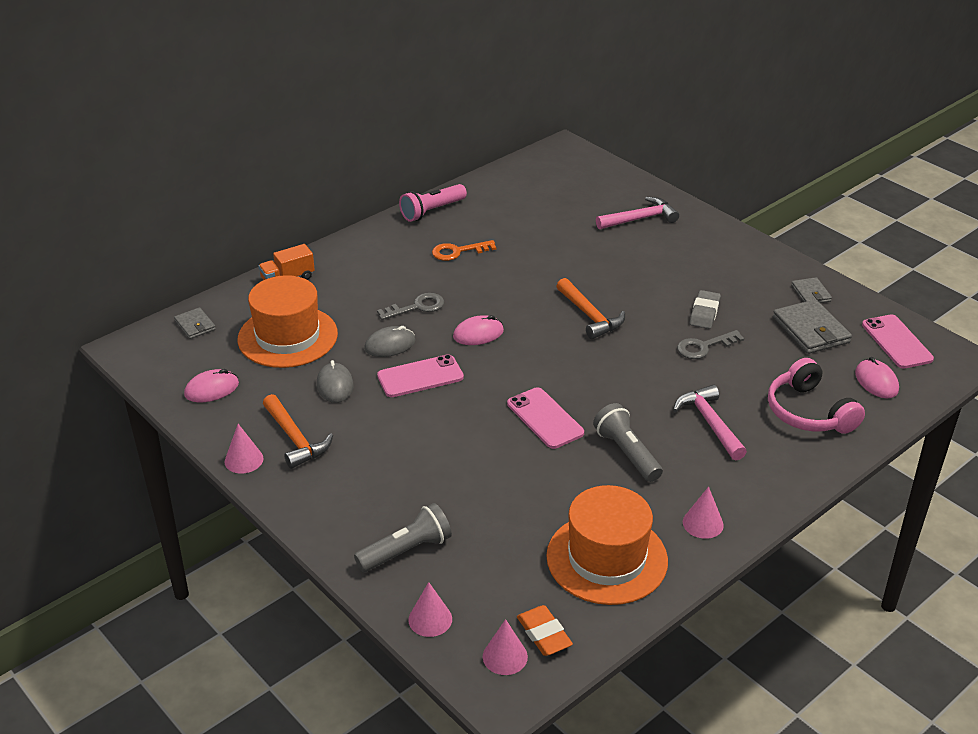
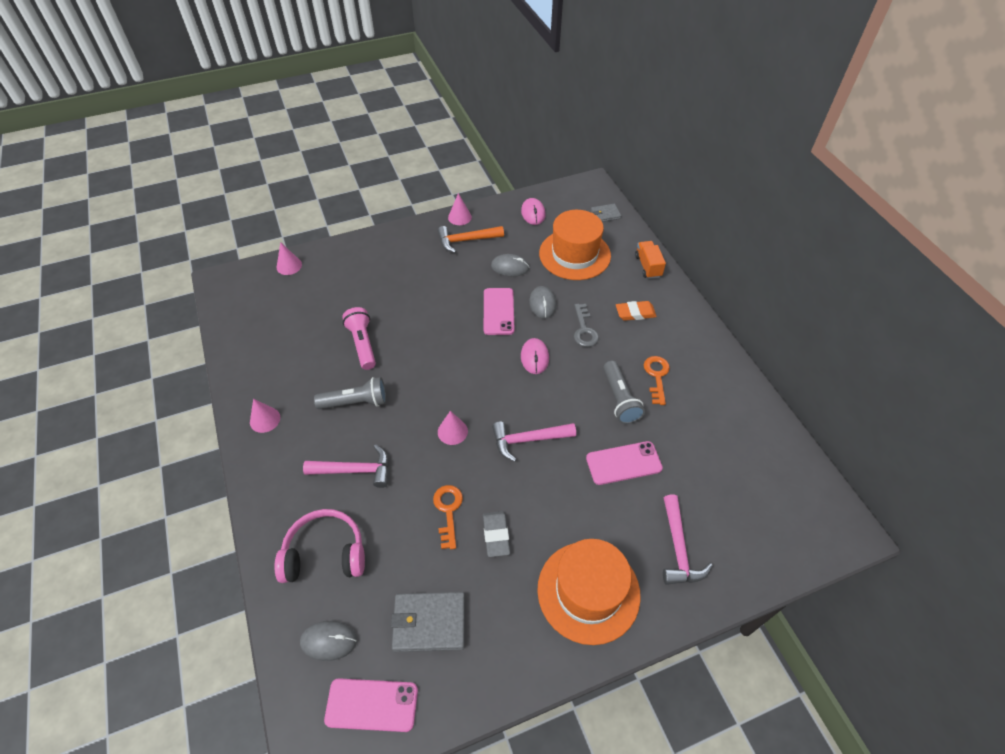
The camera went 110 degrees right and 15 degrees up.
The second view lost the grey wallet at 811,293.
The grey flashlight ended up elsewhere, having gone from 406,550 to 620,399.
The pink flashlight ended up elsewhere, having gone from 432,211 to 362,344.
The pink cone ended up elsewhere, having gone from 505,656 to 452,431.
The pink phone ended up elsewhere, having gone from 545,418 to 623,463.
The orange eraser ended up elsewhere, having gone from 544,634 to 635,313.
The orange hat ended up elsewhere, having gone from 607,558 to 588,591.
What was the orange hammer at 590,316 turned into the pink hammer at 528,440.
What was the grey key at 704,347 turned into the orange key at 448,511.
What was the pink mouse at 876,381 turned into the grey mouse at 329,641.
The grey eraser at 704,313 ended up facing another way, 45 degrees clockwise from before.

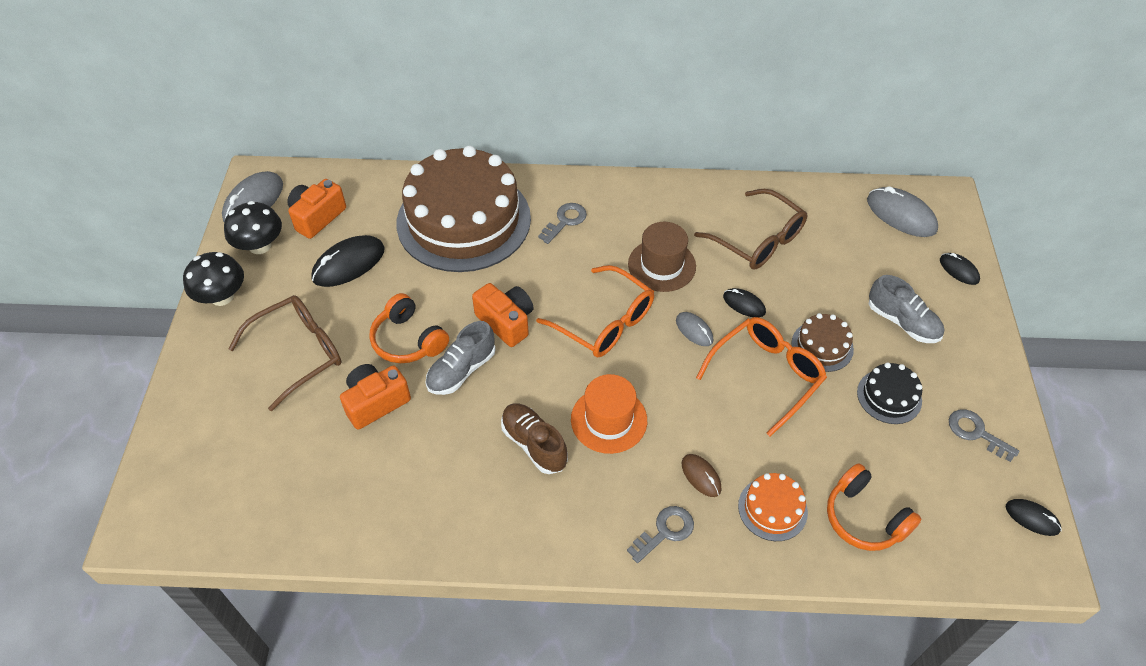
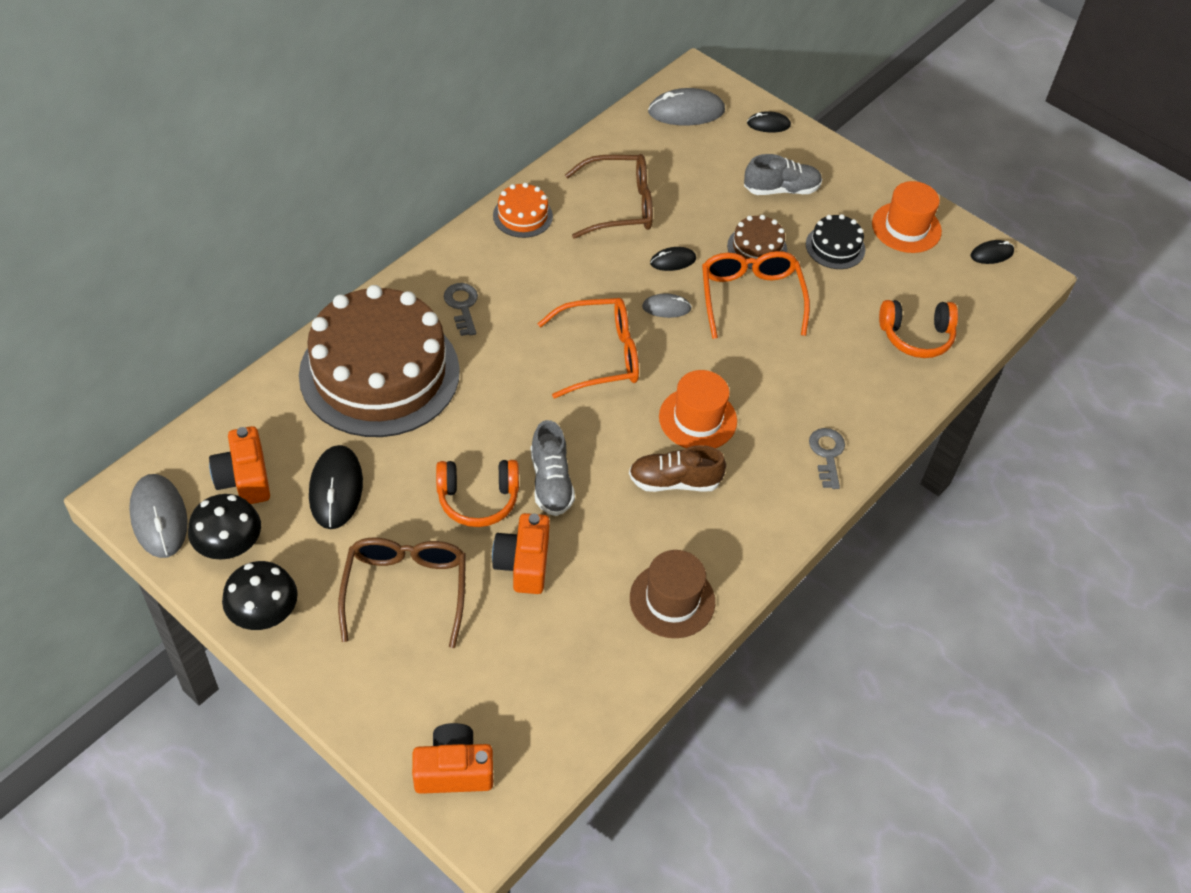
The camera went 55 degrees left and 0 degrees up.
The second view lost the brown mouse at 701,476.
The orange camera ended up elsewhere, having gone from 506,322 to 453,770.
The brown hat ended up elsewhere, having gone from 661,265 to 672,600.
The orange cake ended up elsewhere, having gone from 772,509 to 522,216.
Where the grey key stood at 976,433, the orange hat came to stand at 906,227.

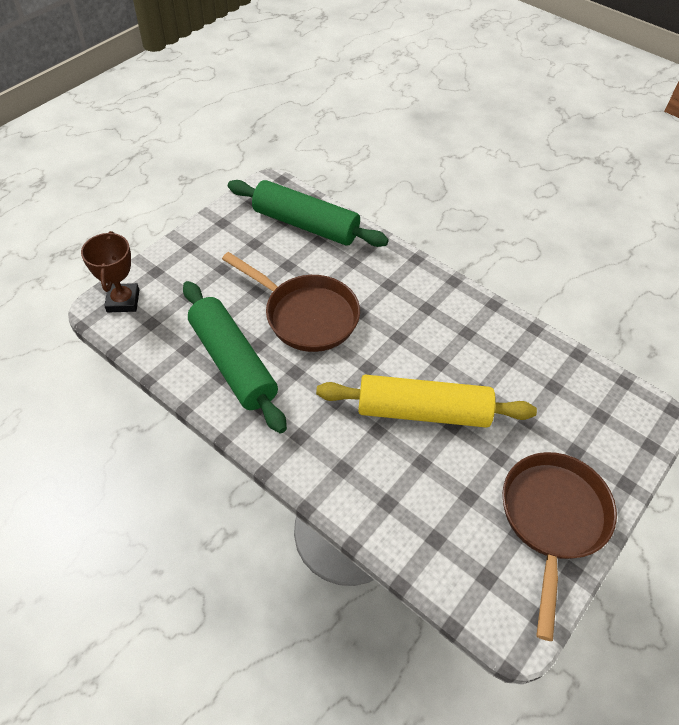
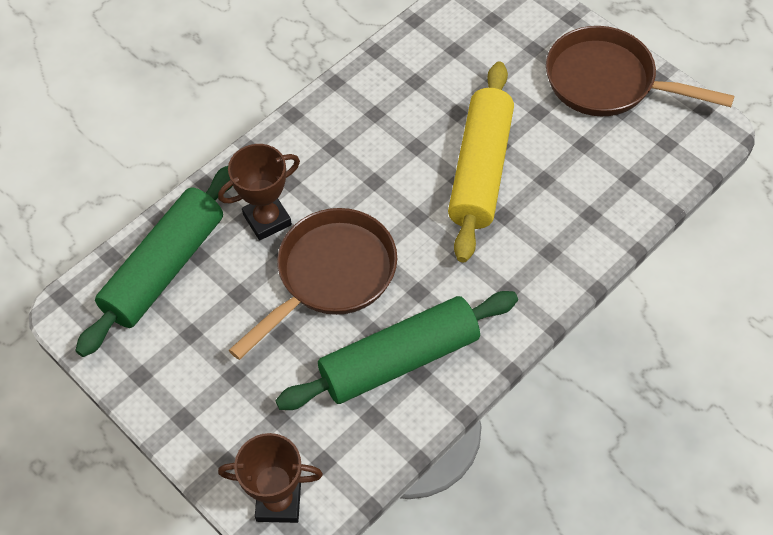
The camera went 80 degrees left and 5 degrees up.
The second view gained the brown trophy at 267,219.

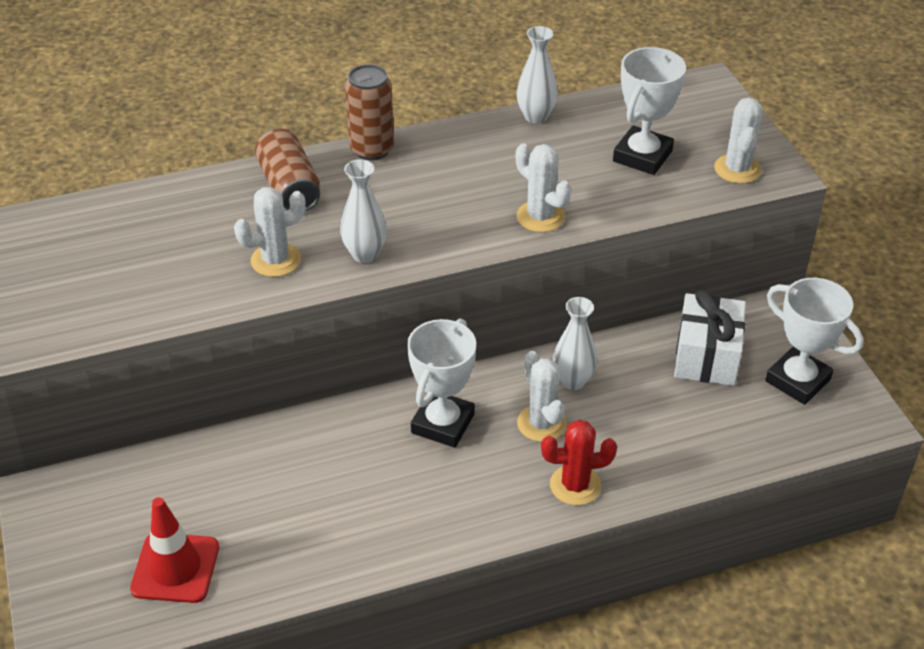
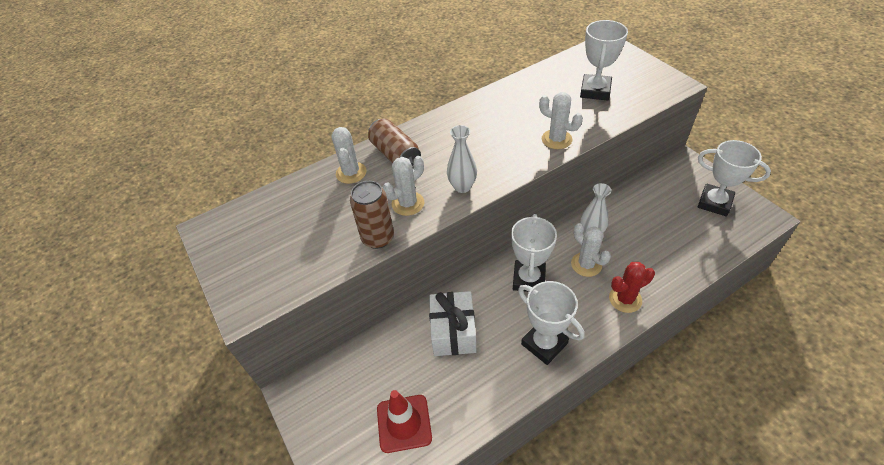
The camera went 10 degrees left and 5 degrees up.
The second view lost the white vase at 536,116.
The second view gained the white trophy at 544,343.
The brown can ended up elsewhere, having gone from 372,149 to 378,238.
The white gift ended up elsewhere, having gone from 706,356 to 453,332.
The white cactus ended up elsewhere, having gone from 737,169 to 351,173.

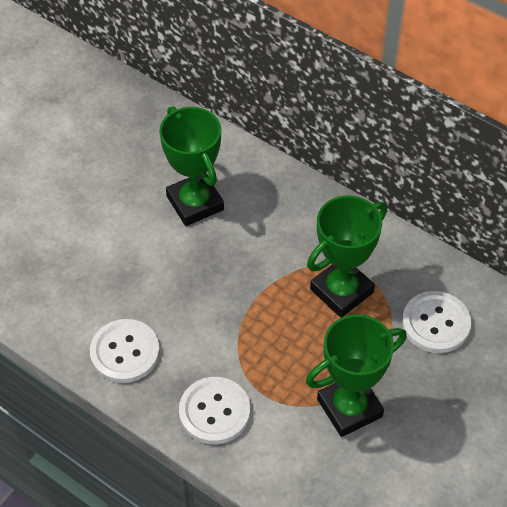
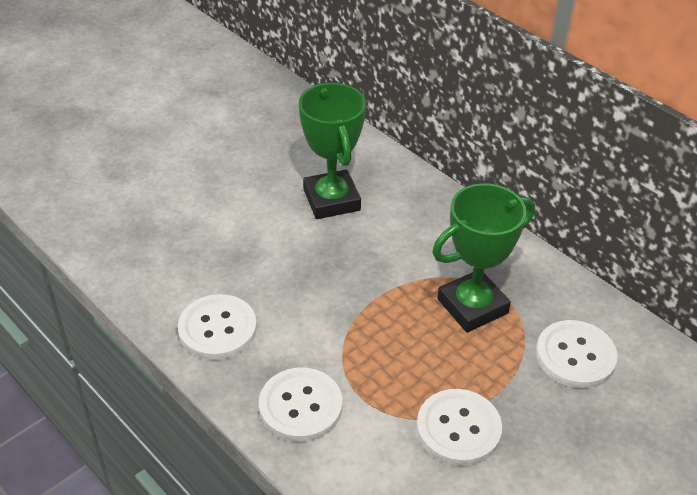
The camera went 10 degrees right and 10 degrees down.
Where the green trophy stood at 349,408, the white button came to stand at 458,429.

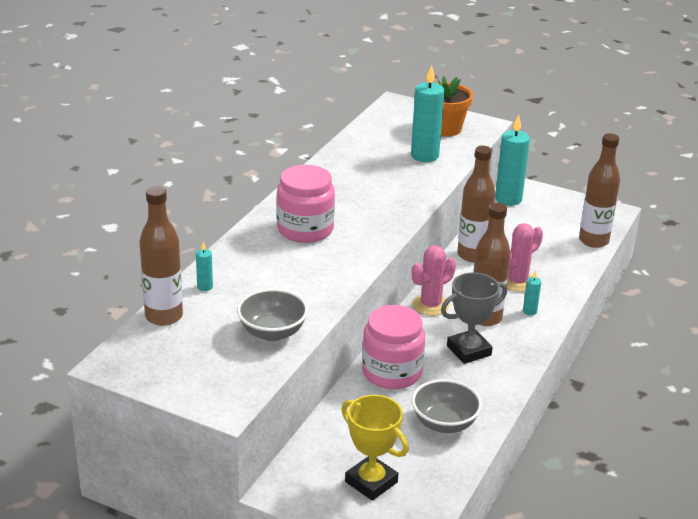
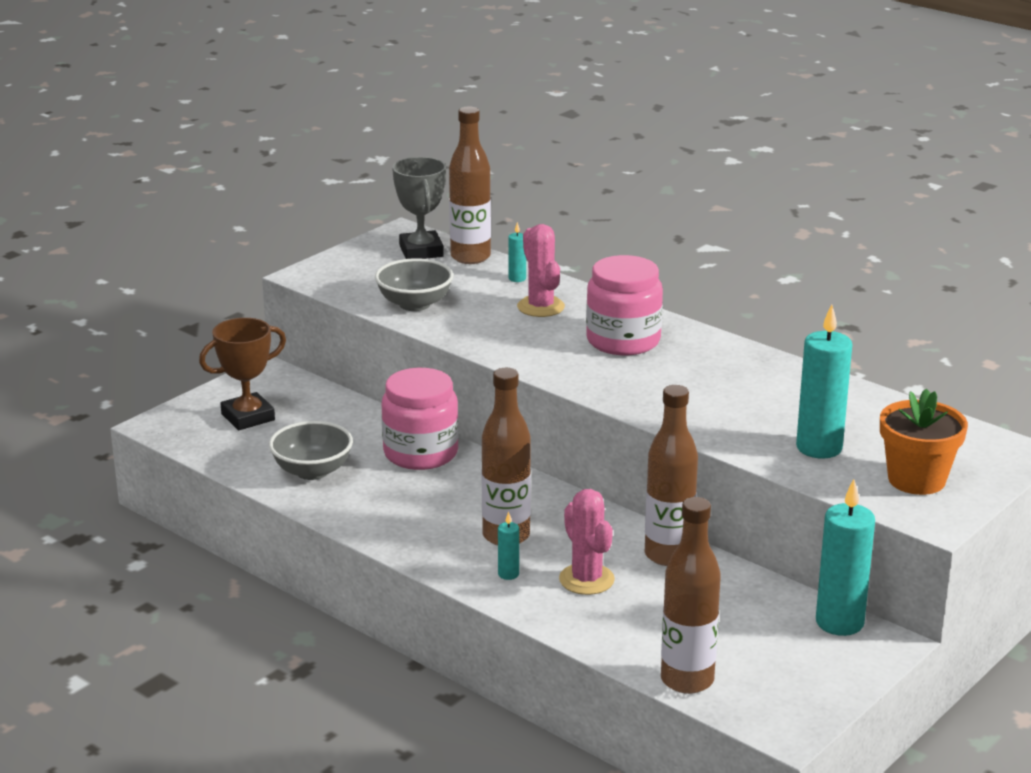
The camera went 105 degrees right and 5 degrees down.
The pink cactus ended up elsewhere, having gone from 430,305 to 540,307.
The grey trophy ended up elsewhere, having gone from 469,350 to 421,251.
What was the yellow trophy at 371,482 turned into the brown trophy at 248,417.

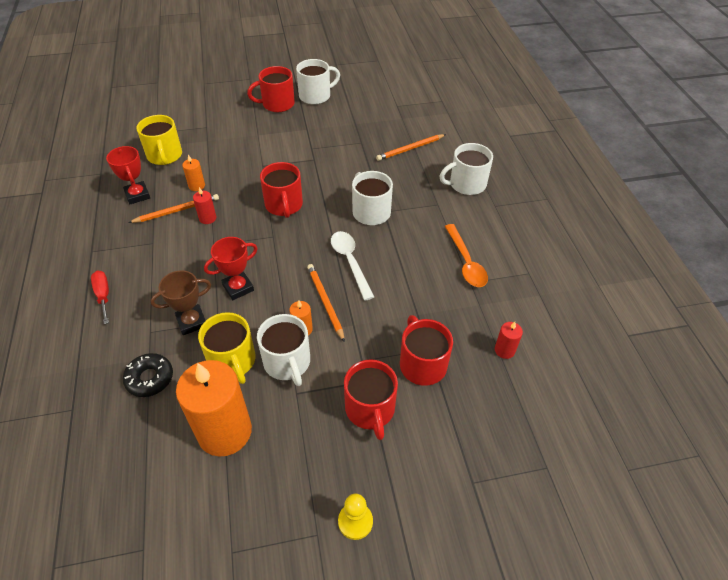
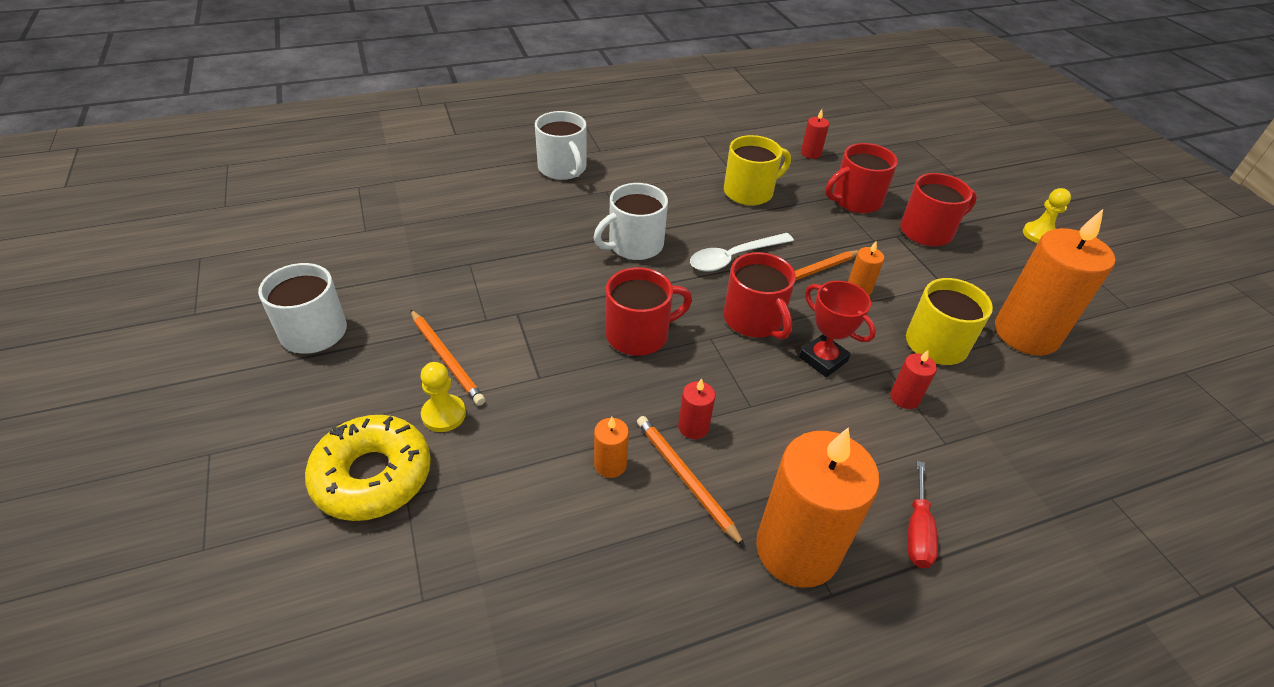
The camera went 100 degrees left and 5 degrees down.
The second view lost the red trophy at 137,195.
The second view lost the black donut at 150,378.
The second view lost the white mug at 287,362.
The second view lost the orange spoon at 466,262.
The second view gained the yellow donut at 373,476.
The second view gained the yellow pawn at 444,414.
The second view gained the orange candle at 797,549.
The yellow mug ended up elsewhere, having gone from 164,156 to 749,192.
The red mug ended up elsewhere, having gone from 277,104 to 754,320.
The orange pencil ended up elsewhere, having gone from 410,149 to 446,359.
Where the brown trophy stood at 192,322, the red candle came to stand at 904,398.
The red screwdriver at 103,295 ended up facing another way, 45 degrees counterclockwise from before.

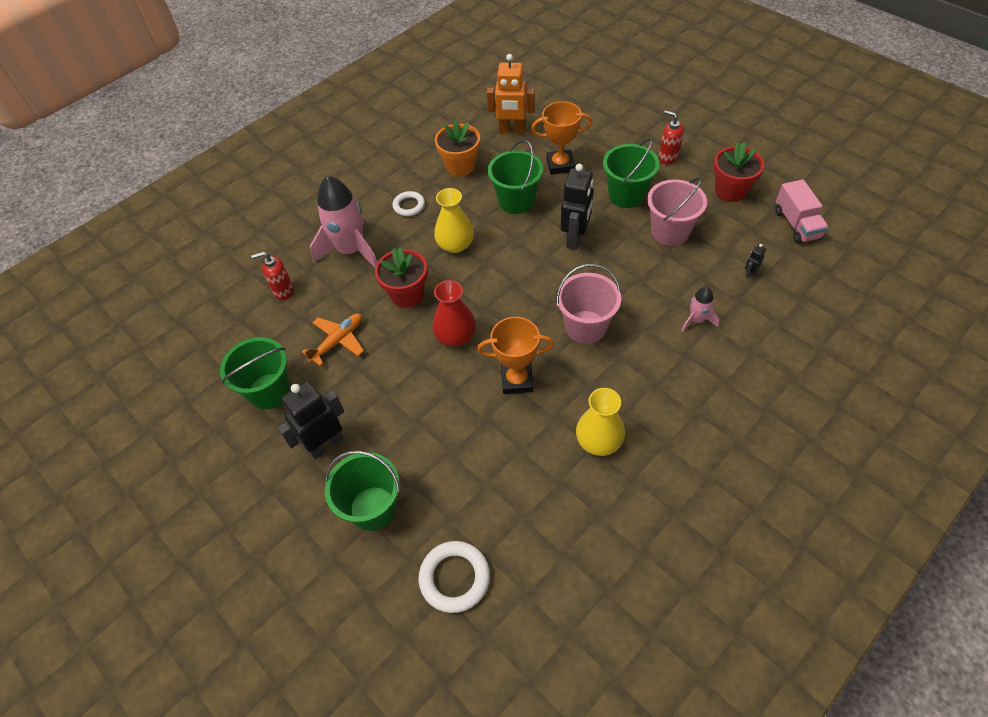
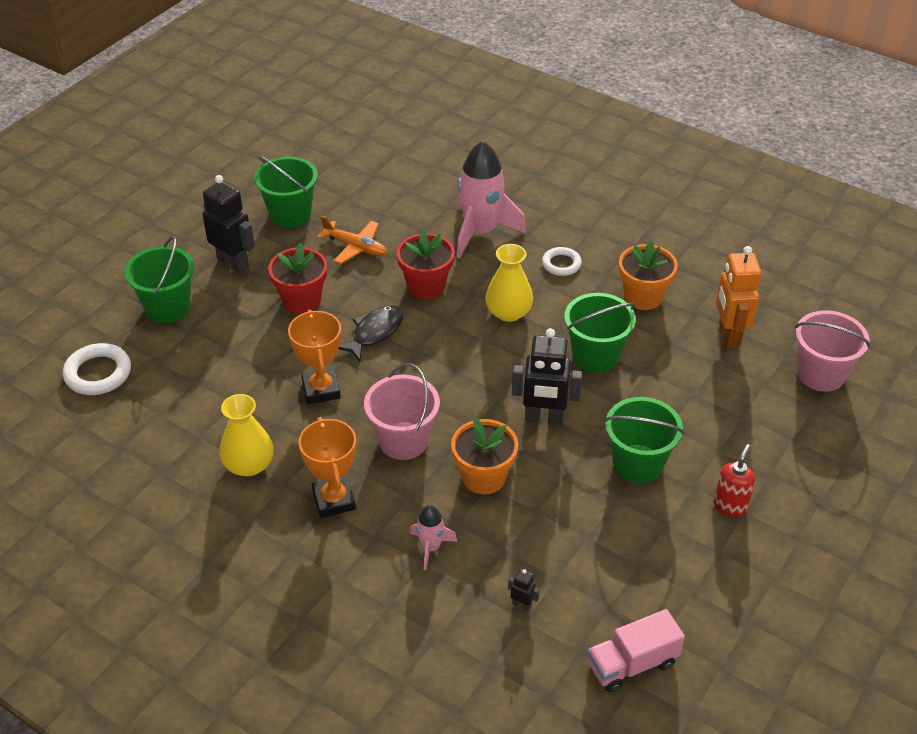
The camera went 75 degrees right and 10 degrees down.
The second view lost the red soap dispenser at 283,291.
The second view gained the orange flower pot at 484,477.
The orange trophy ended up elsewhere, having gone from 560,165 to 334,500.
The pink bucket ended up elsewhere, having gone from 670,232 to 821,374.
The red flower pot ended up elsewhere, having gone from 730,191 to 301,300.
Where the red vase stood at 455,336, the black fish came to stand at 375,332.

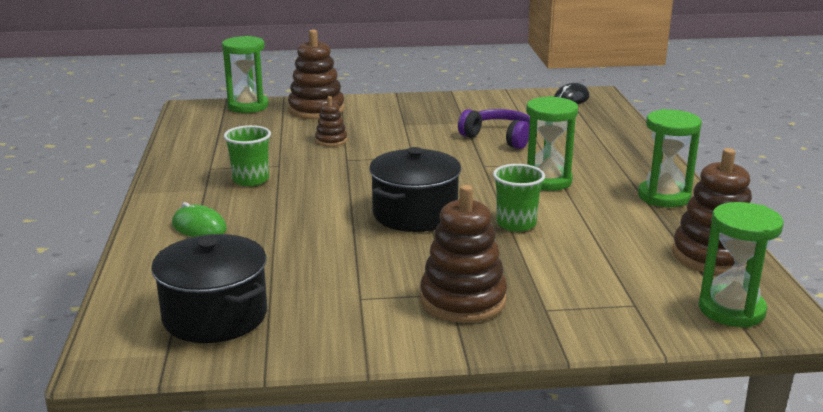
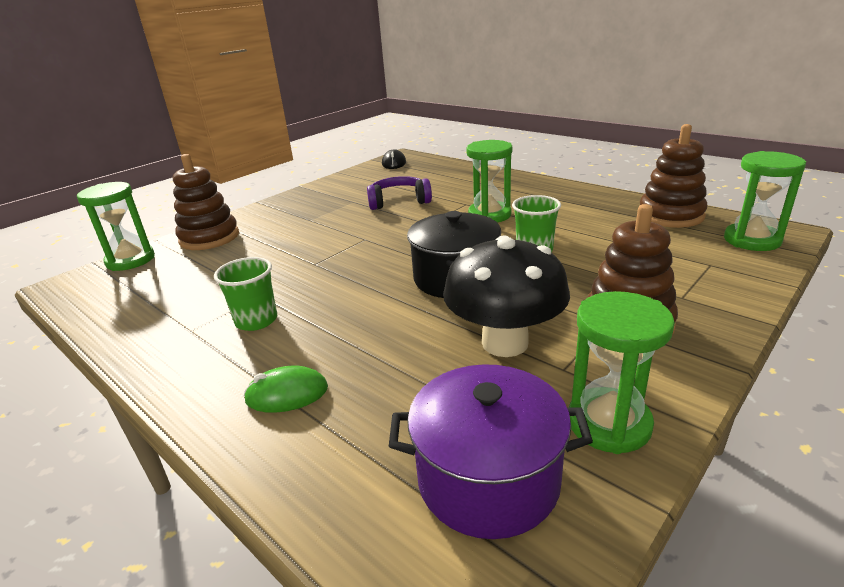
The camera went 40 degrees left and 5 degrees up.
The second view lost the brown stacking toy at 331,140.
The second view gained the black mushroom at 505,342.
The green hourglass ended up elsewhere, having gone from 664,197 to 609,423.
What was the black pot at 215,316 turned into the purple pot at 488,479.

